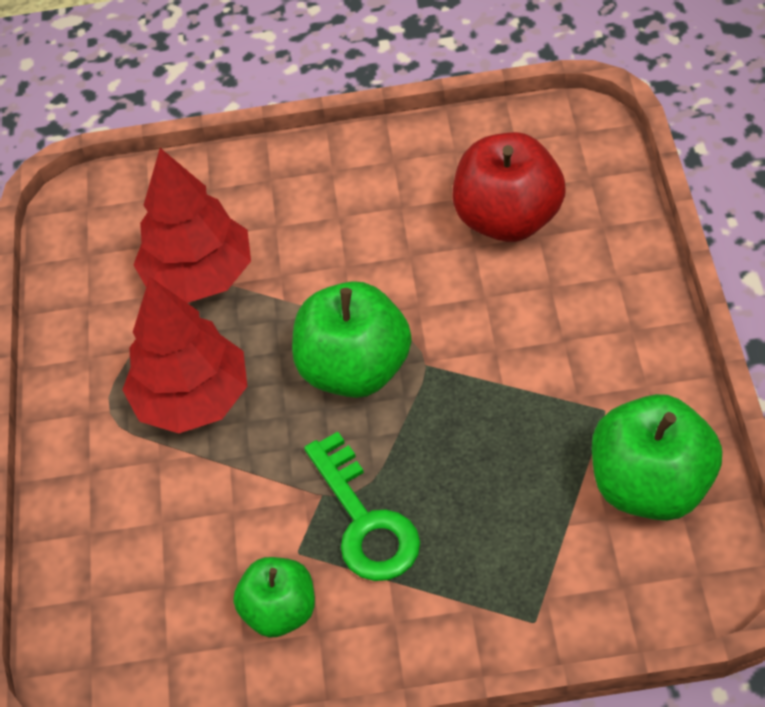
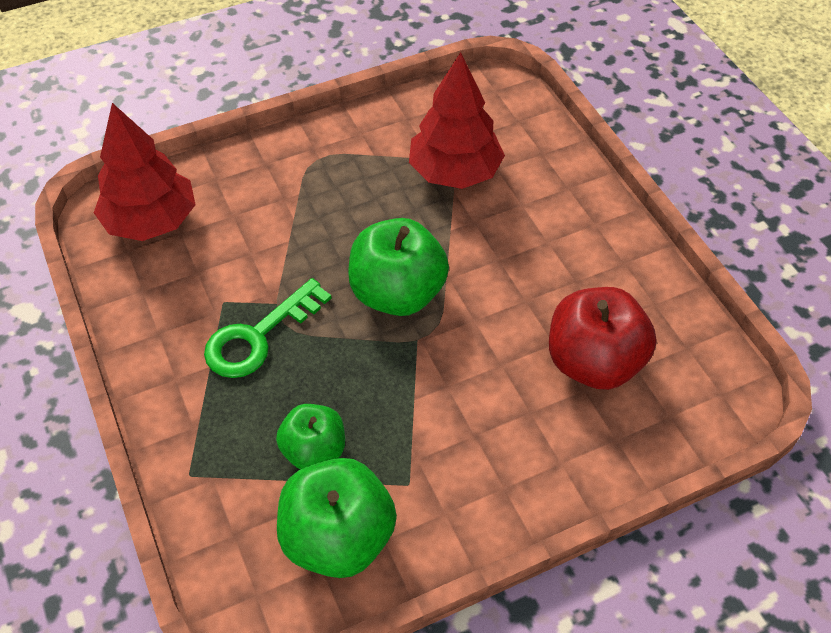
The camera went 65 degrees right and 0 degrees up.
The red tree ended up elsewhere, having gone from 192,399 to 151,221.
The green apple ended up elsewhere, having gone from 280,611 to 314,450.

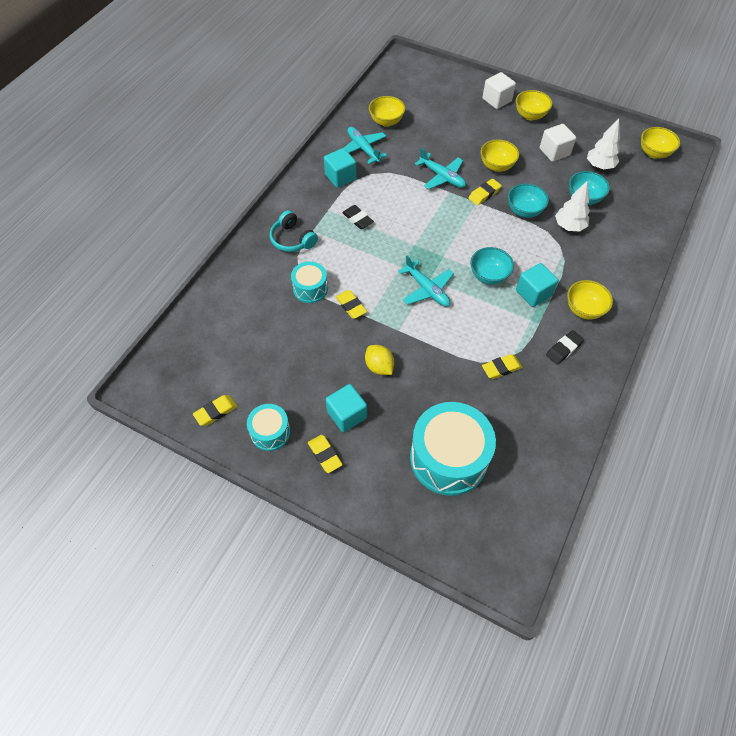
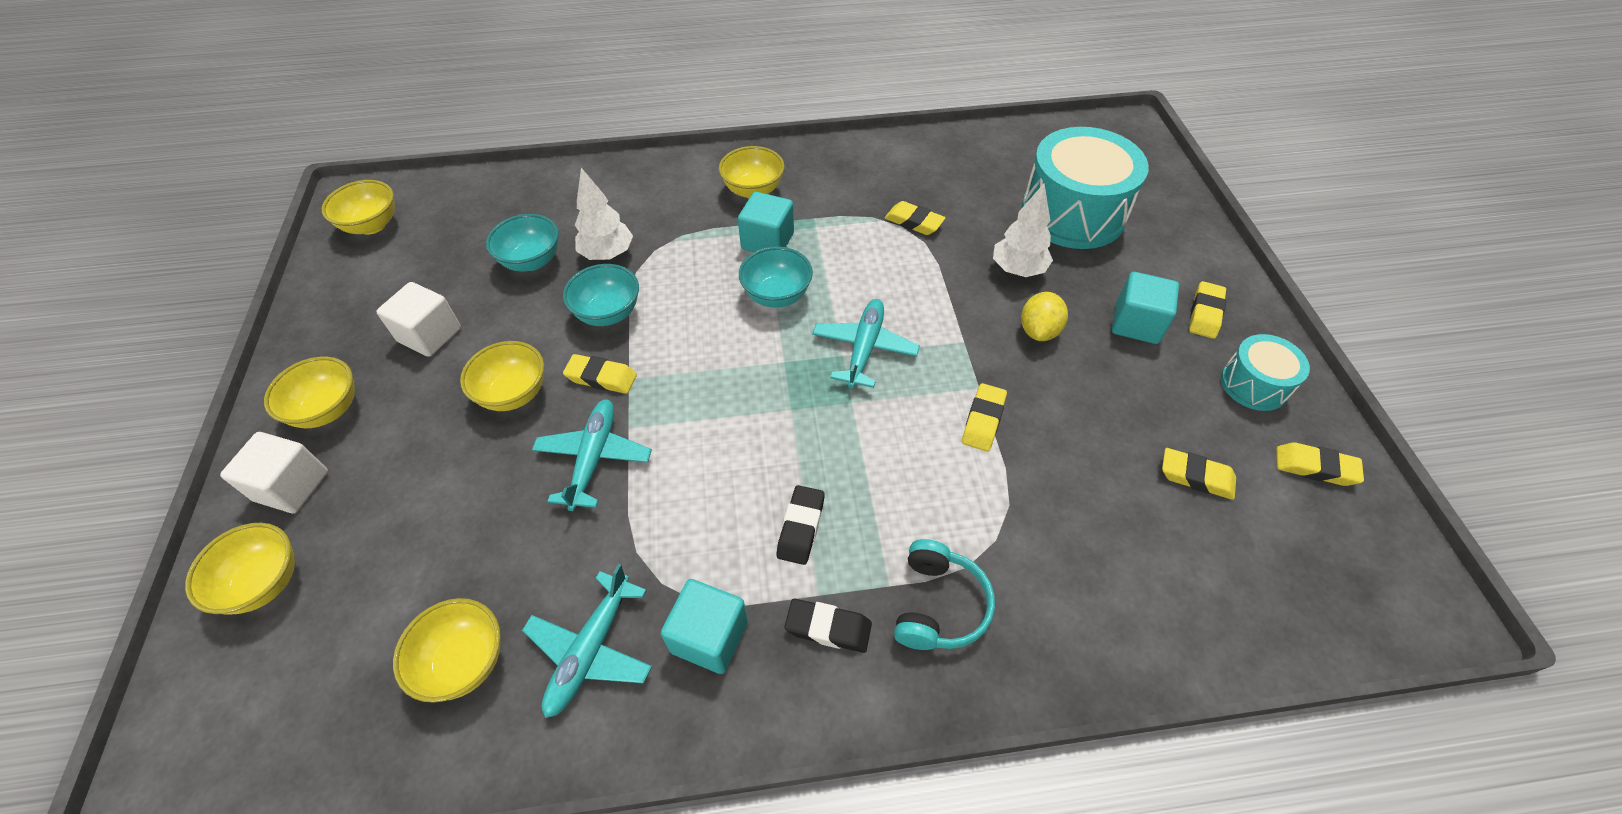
The camera went 125 degrees left and 5 degrees down.
The second view lost the turquoise drum at 310,289.
The second view gained the yellow bowl at 264,583.
The second view gained the yellow eraser at 1196,477.
The black eraser ended up elsewhere, having gone from 563,349 to 828,628.
The white tree ended up elsewhere, having gone from 599,166 to 1018,270.

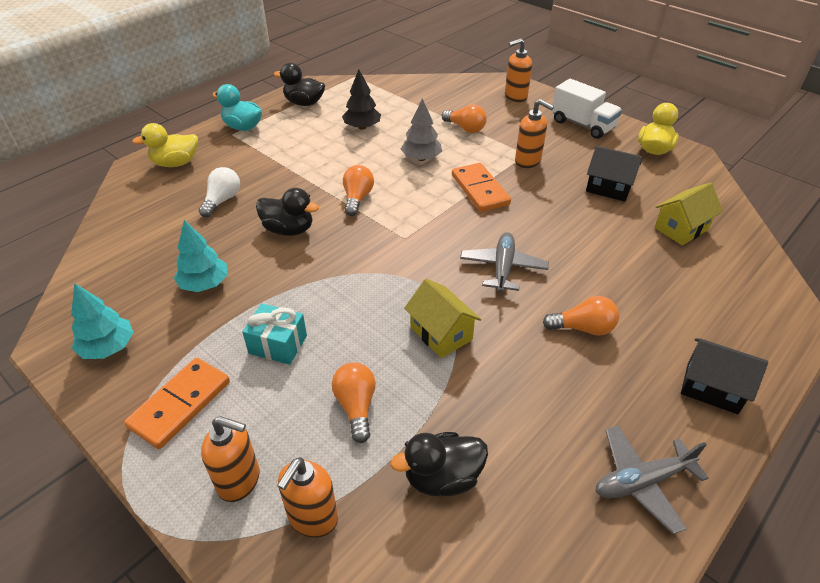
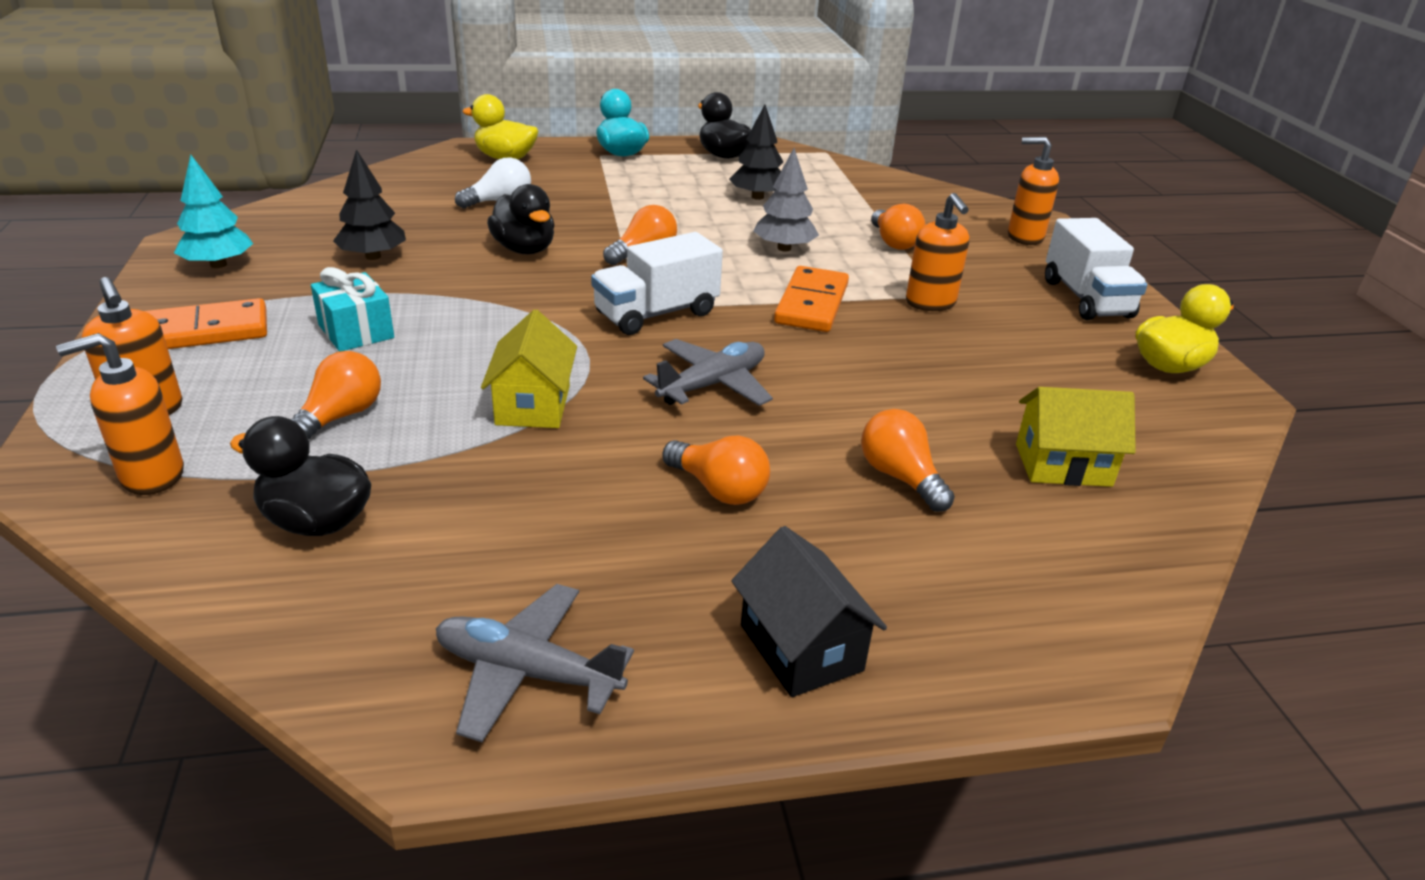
The camera went 35 degrees right and 10 degrees down.
The second view lost the black house at 608,188.
The second view gained the white truck at 656,314.
The second view gained the orange light bulb at 900,477.
What was the turquoise tree at 204,284 turned into the black tree at 373,256.

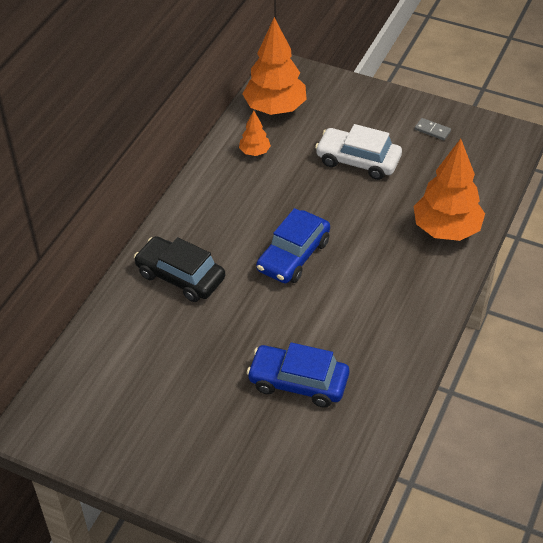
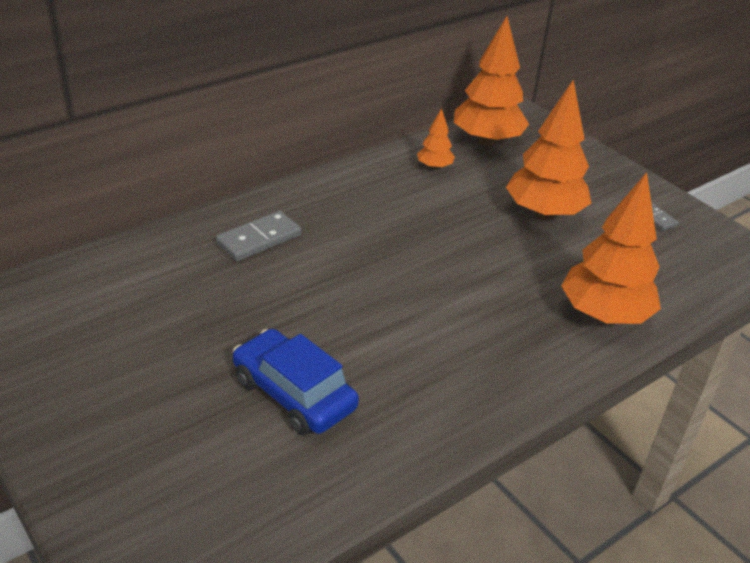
The camera went 25 degrees right and 10 degrees down.
The second view lost the blue car at 293,256.
Where the black car stood at 180,276, the grey domino came to stand at 259,239.
Where the white car stood at 358,161, the orange tree came to stand at 544,213.

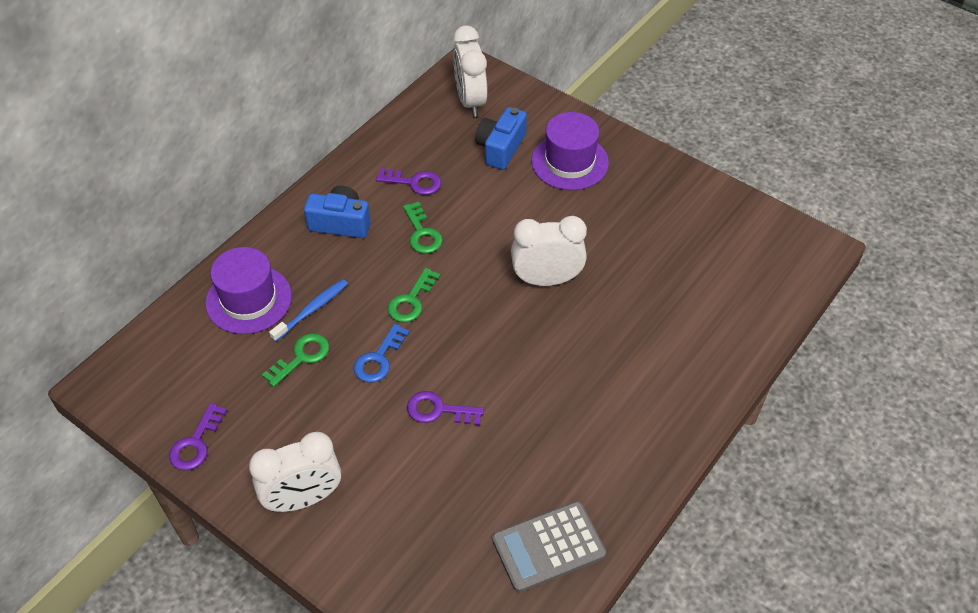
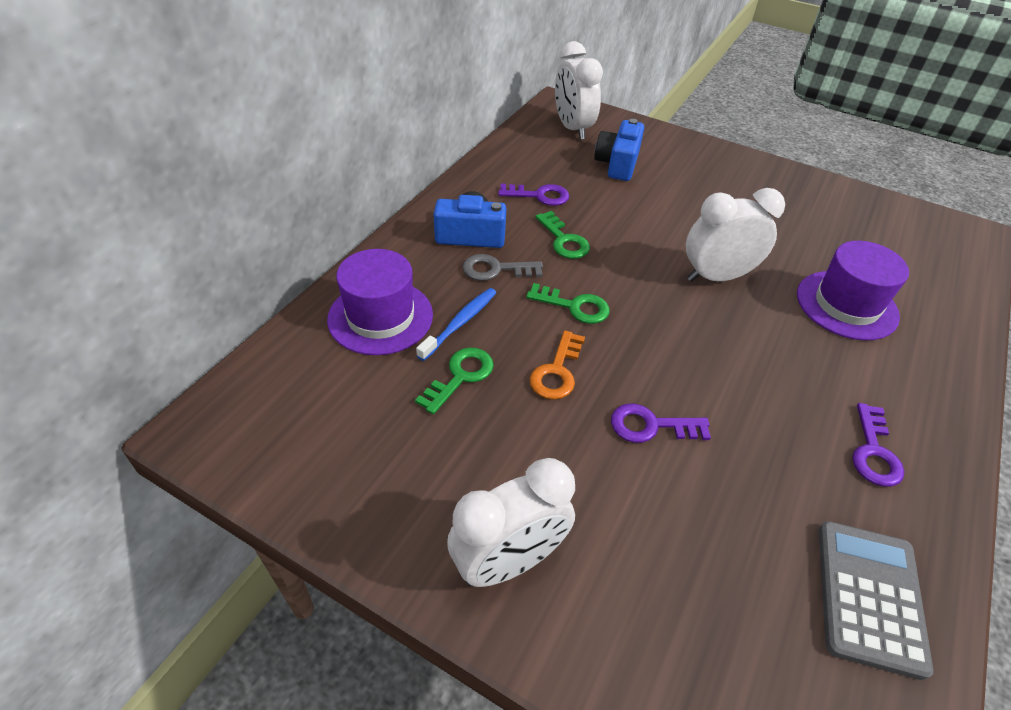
The camera went 10 degrees left and 5 degrees down.
The second view gained the grey key at 495,269.
The purple key ended up elsewhere, having gone from 195,443 to 874,452.
The purple hat ended up elsewhere, having gone from 569,162 to 846,305.
What was the blue key at 378,359 turned into the orange key at 557,372.
The green key at 411,301 ended up facing another way, 90 degrees counterclockwise from before.
The grey calculator at 548,547 ended up facing another way, 135 degrees clockwise from before.

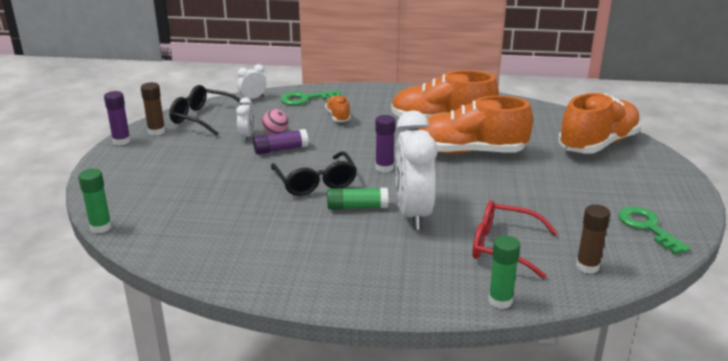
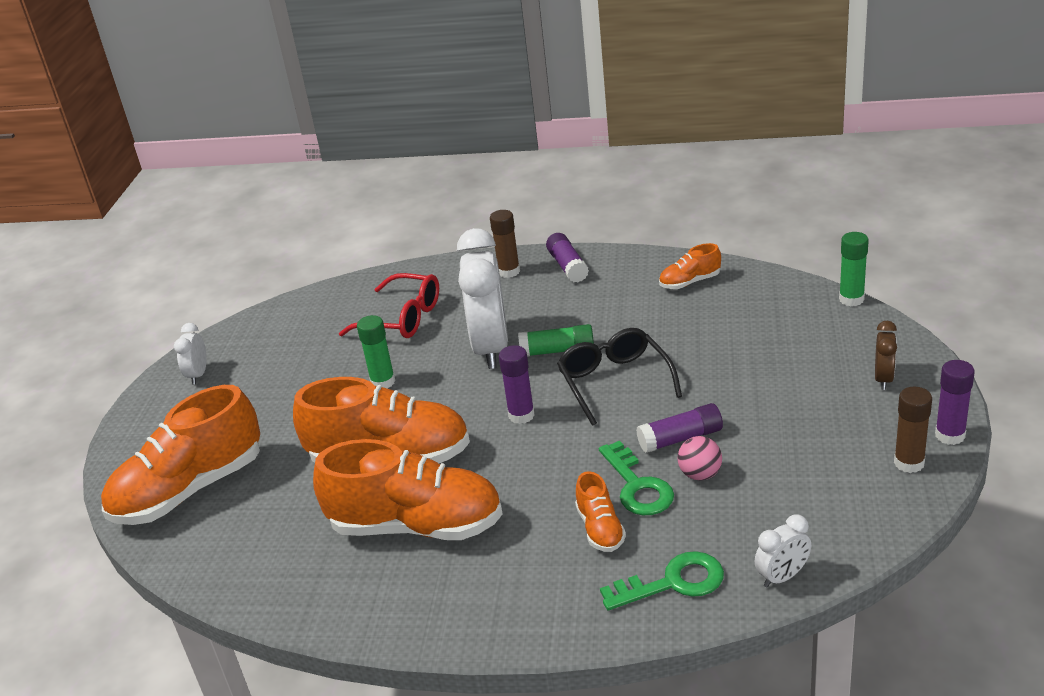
The camera went 175 degrees left and 5 degrees up.
The second view lost the black glasses at 203,118.
The second view gained the purple glue stick at 567,266.
The second view gained the orange shoe at 689,282.
The second view gained the brown clock at 883,379.
The white clock ended up elsewhere, having gone from 246,136 to 198,375.
The green glue stick ended up elsewhere, having gone from 500,301 to 383,382.
The brown glue stick ended up elsewhere, having gone from 587,266 to 509,272.
The green key ended up elsewhere, having gone from 647,227 to 637,486.

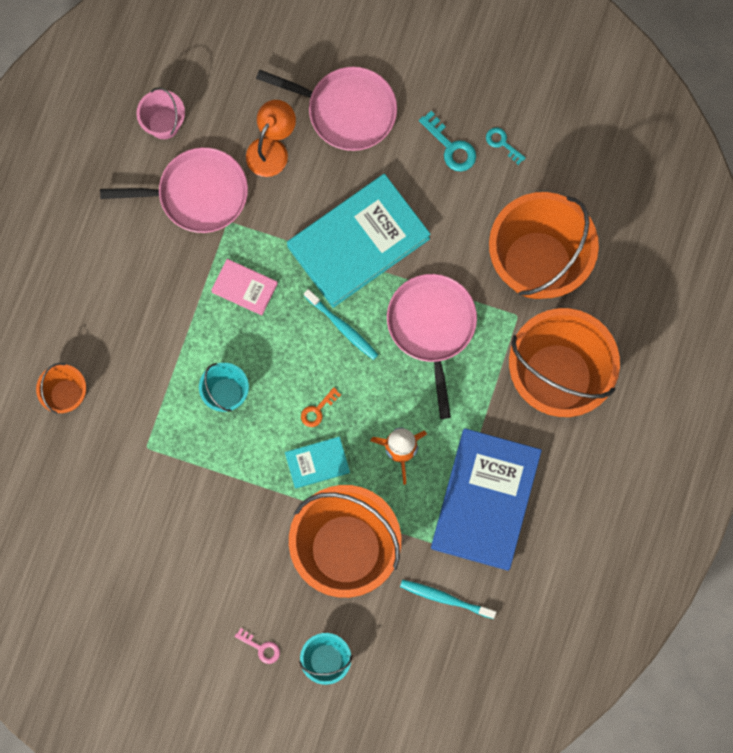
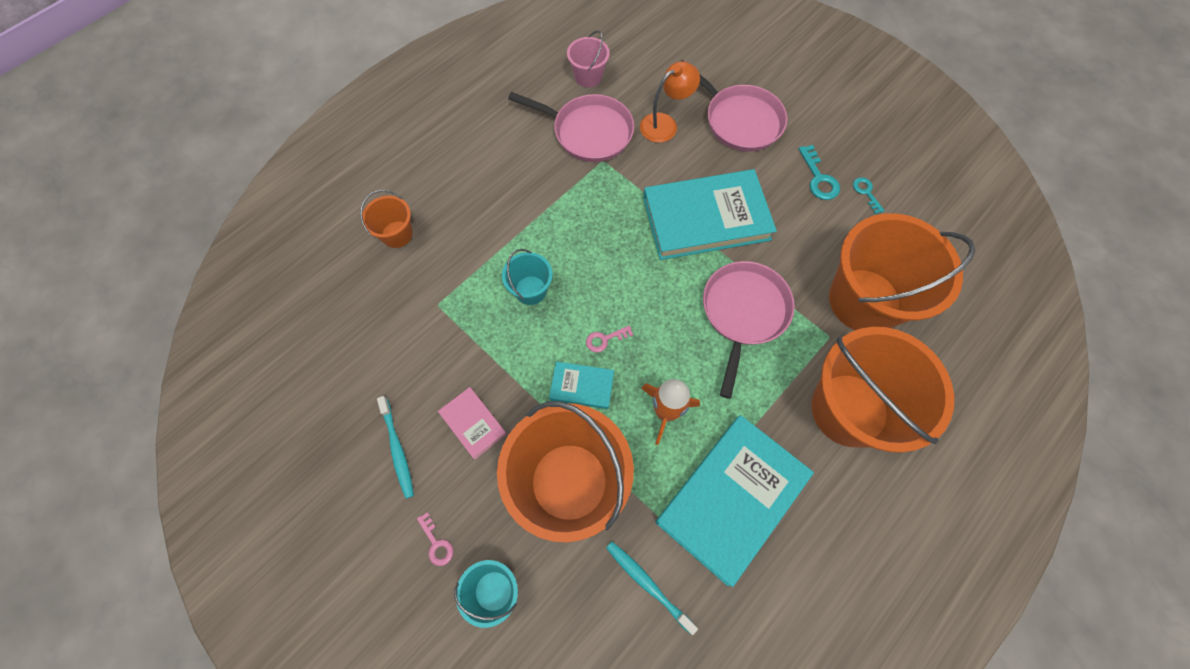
The camera went 25 degrees right and 10 degrees down.
The pink book ended up elsewhere, having gone from 244,288 to 473,423.
The turquoise toothbrush ended up elsewhere, having gone from 342,327 to 397,449.
What was the orange key at 317,410 turned into the pink key at 605,339.
What was the blue book at 485,500 turned into the turquoise book at 731,498.

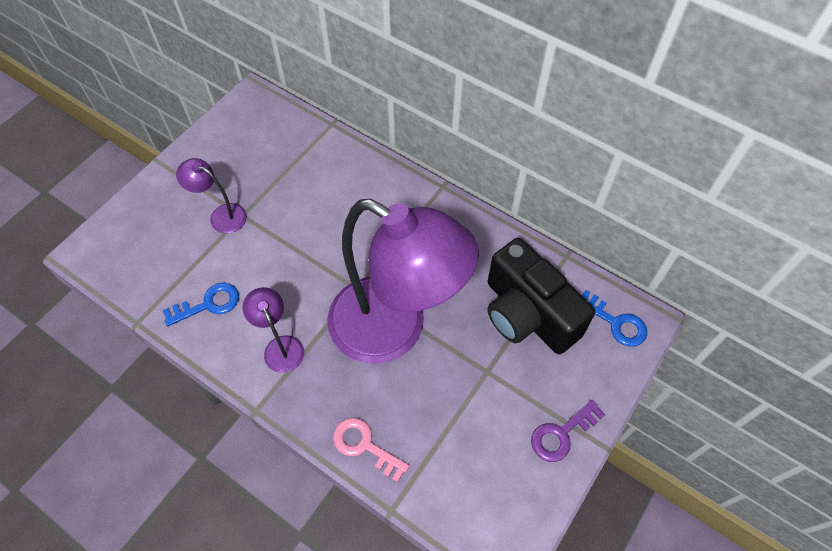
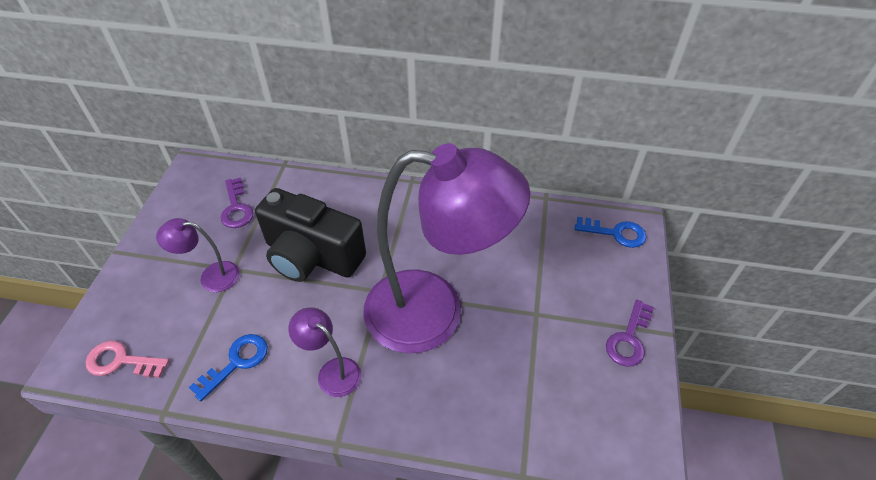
The camera went 25 degrees left and 10 degrees down.
The second view gained the purple key at 236,207.
The pink key ended up elsewhere, having gone from 365,446 to 121,361.
The black camera ended up elsewhere, having gone from 527,314 to 312,256.

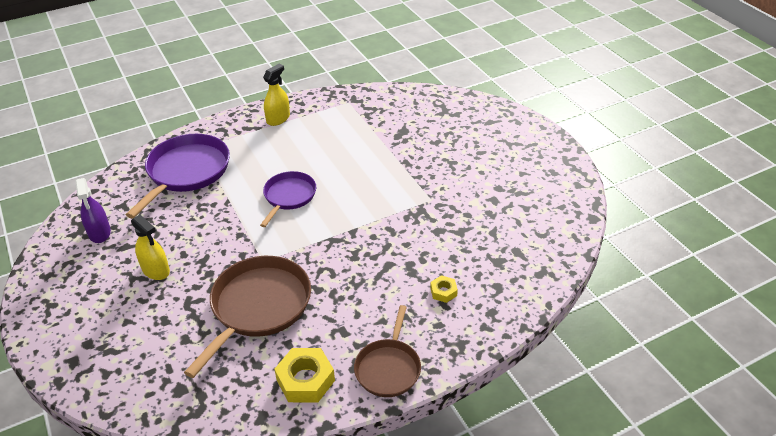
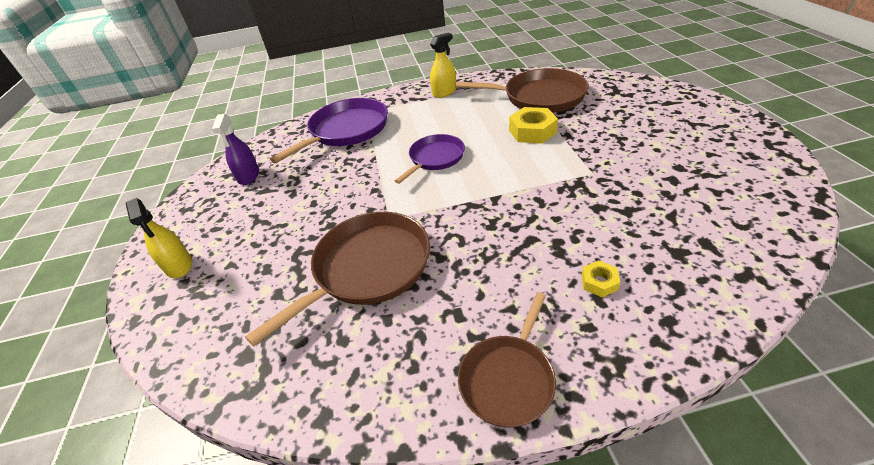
The camera went 20 degrees right and 0 degrees up.
The second view gained the brown pan at 540,97.
The yellow spray bottle ended up elsewhere, having gone from 156,270 to 179,265.
The yellow nut ended up elsewhere, having gone from 305,380 to 532,131.

